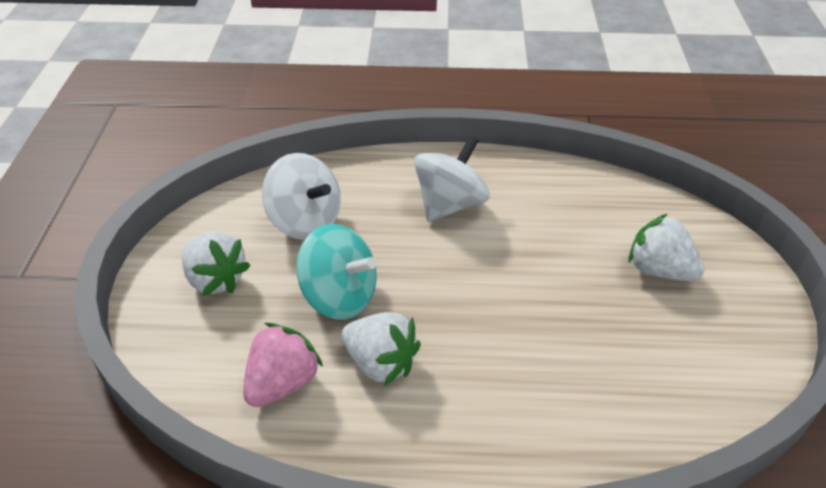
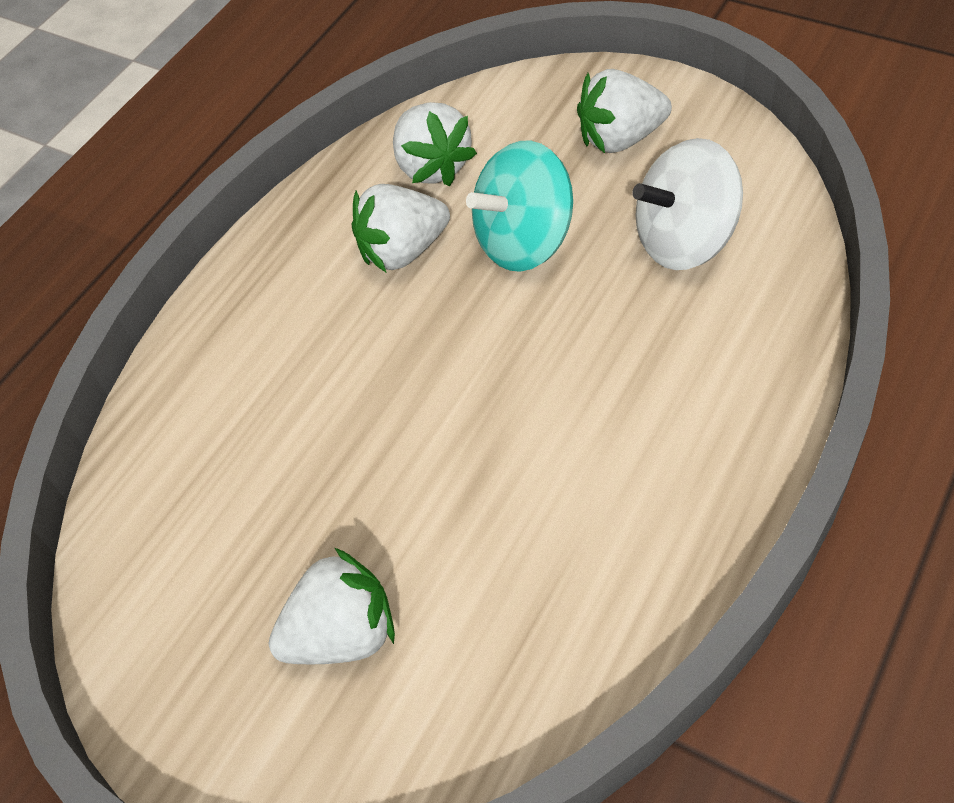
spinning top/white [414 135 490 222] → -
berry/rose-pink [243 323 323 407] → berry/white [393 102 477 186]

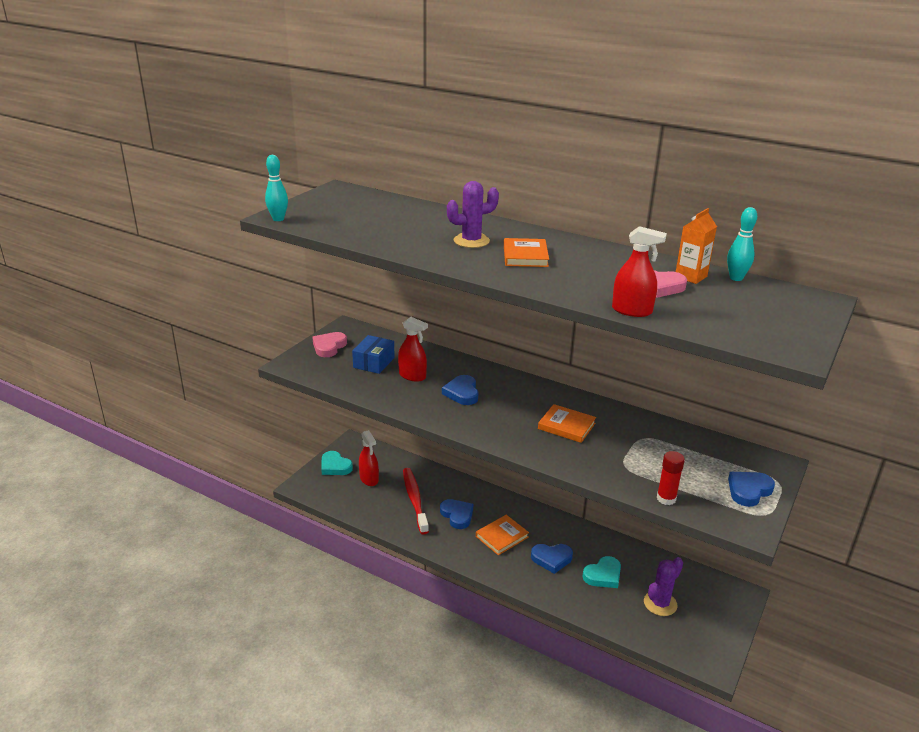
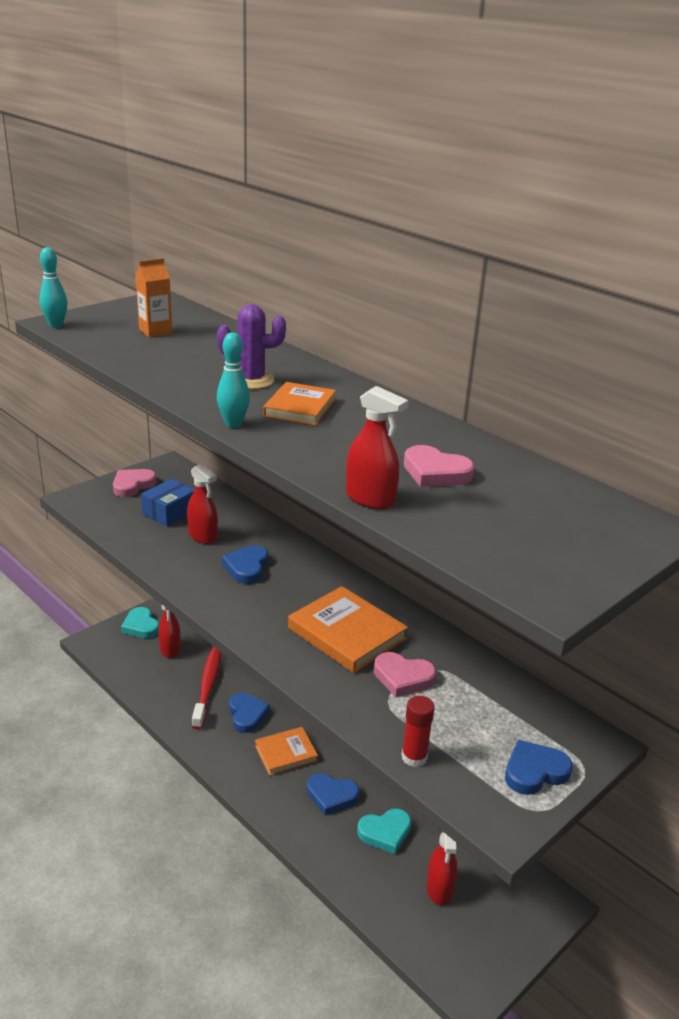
- → love heart/rose-pink [374 652 436 697]
milk carton/orange [676 208 717 284] → milk carton/orange [135 258 172 337], moved
skittle/turquoise [727 207 757 281] → skittle/turquoise [217 333 250 428], moved
prickly plant/royal purple [644 557 683 616] → spray cleaner/scarlet [427 831 457 906]
book/orange [538 404 596 443] → book/orange [288 586 408 673], x1.54

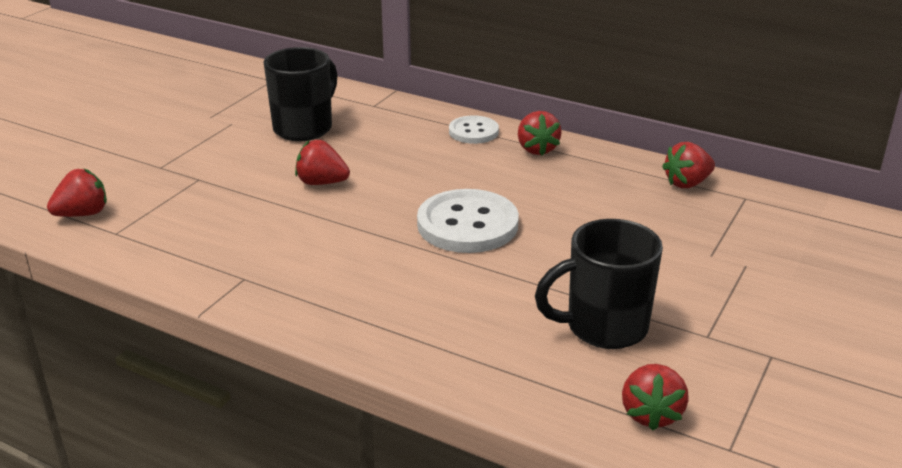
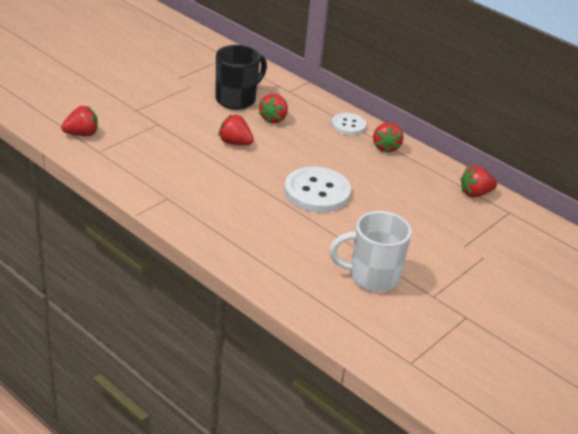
berry/scarlet [622 364 689 431] → berry/scarlet [259 94 288 123], moved
mug/jet-black [535 219 663 349] → mug/white [329 211 412 292]

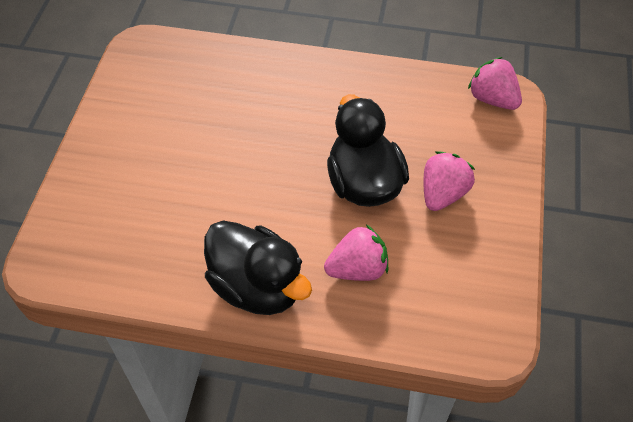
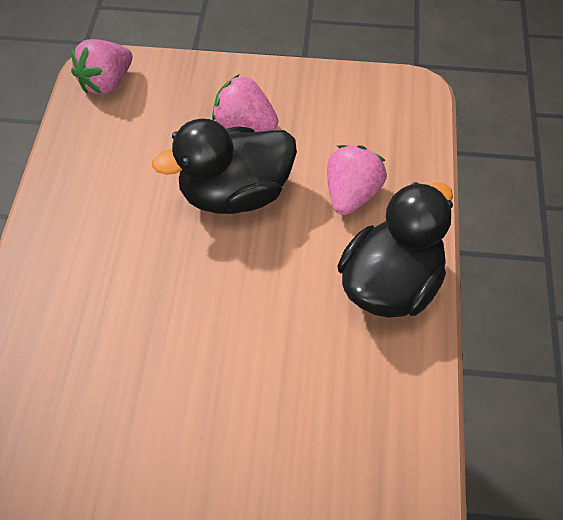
berry/rose-pink [324 224 388 281] → berry/rose-pink [327 145 387 215], 45 degrees clockwise

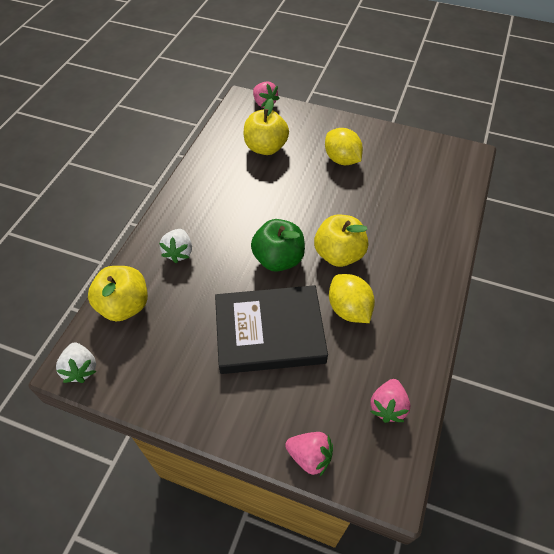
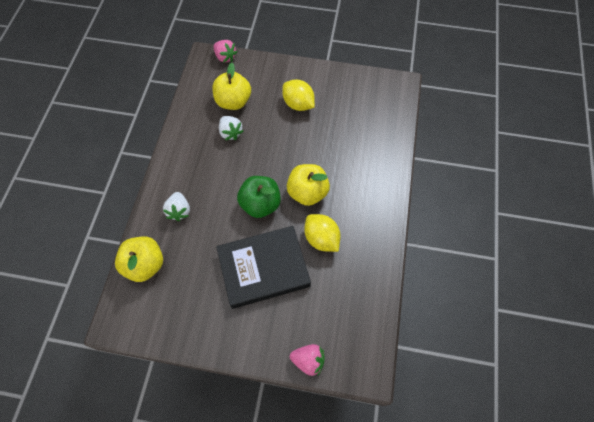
berry/rose-pink [370 379 411 423] → -
berry/white [56 343 97 383] → berry/white [219 116 243 140], moved

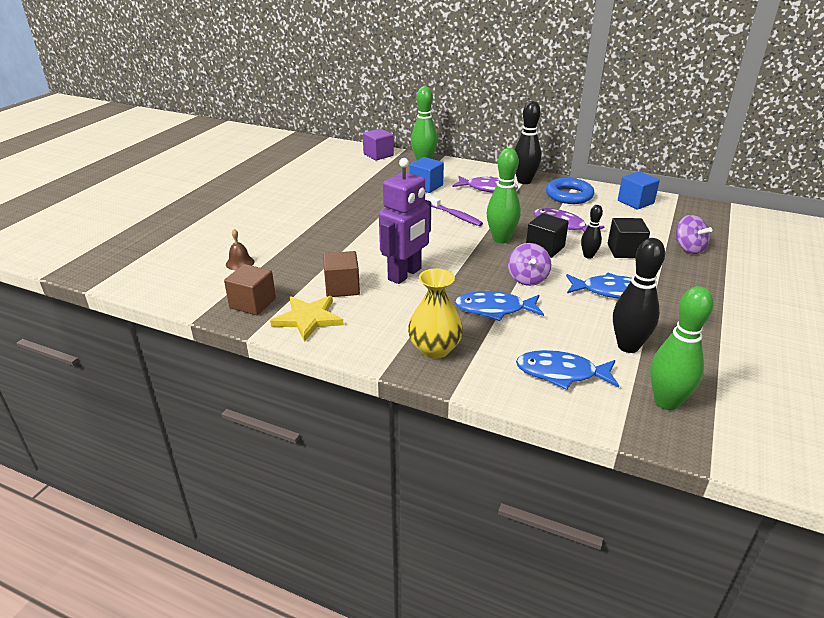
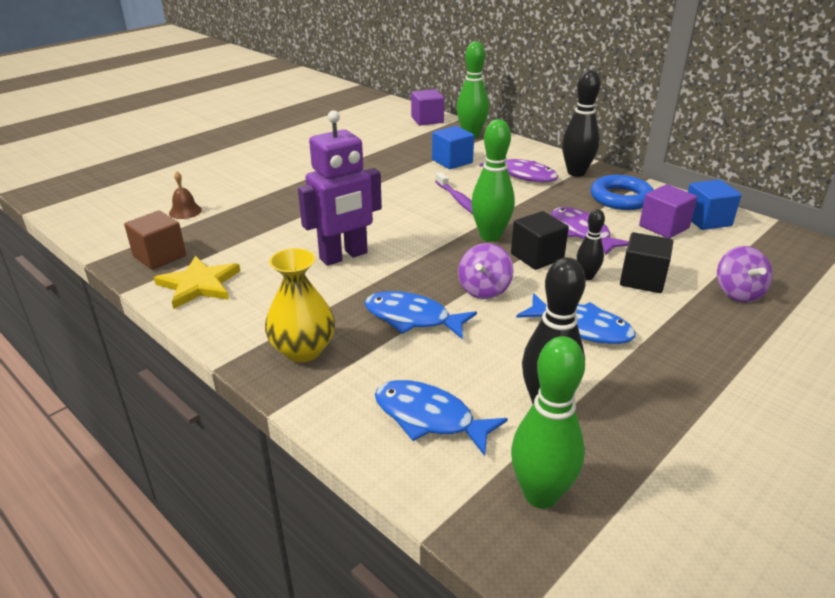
block/brown [323 251 360 297] → -
- → block/royal purple [639 184 697 238]

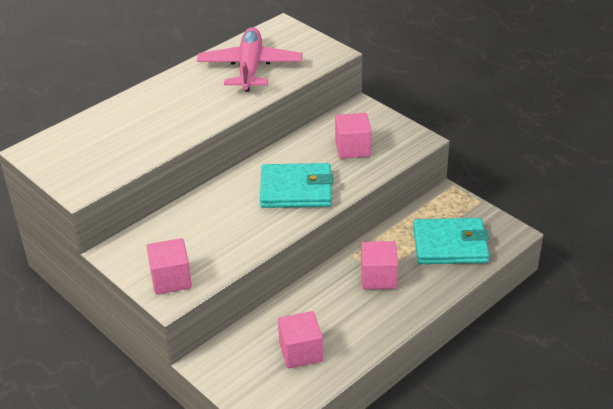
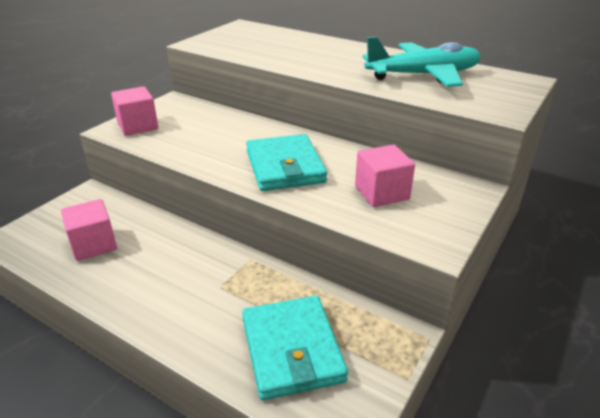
block/rose-pink [361 241 398 289] → -
aeroplane/rose-pink [197 27 302 92] → aeroplane/turquoise [363 37 481 87]

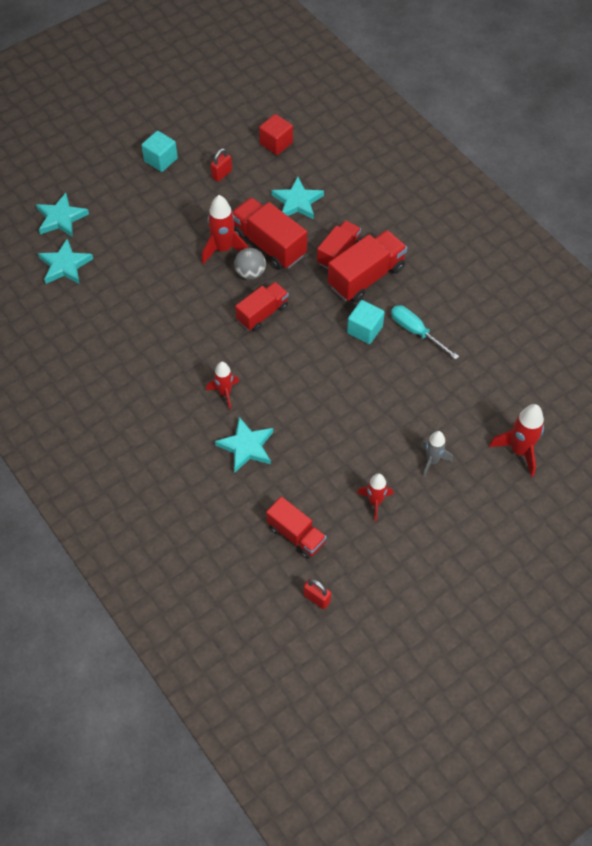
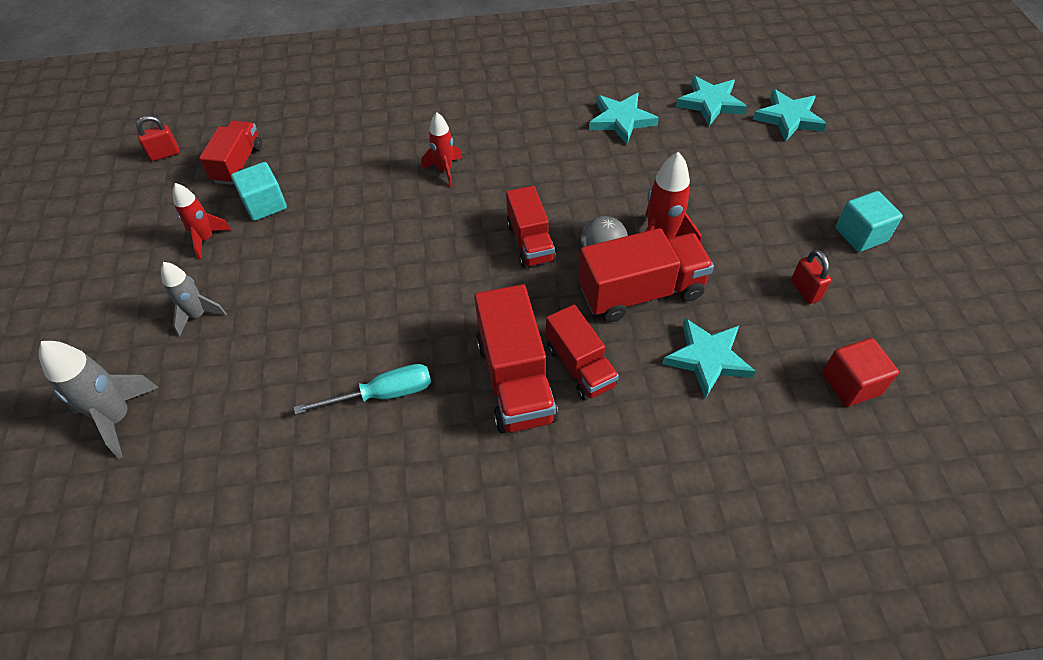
star/turquoise [215 417 273 473] → star/turquoise [589 93 659 144], moved
block/turquoise [347 300 385 344] → block/turquoise [231 162 287 221], moved
spaceship/scarlet [489 404 544 477] → spaceship/gray [39 341 159 459]
truck/scarlet [266 496 326 559] → truck/scarlet [199 121 262 185], 120 degrees clockwise

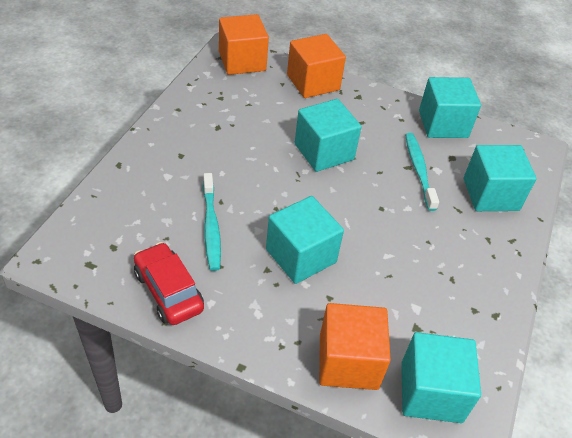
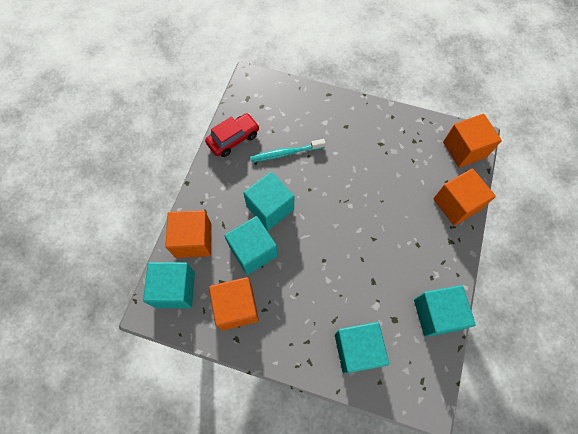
toothbrush/turquoise [405 133 439 211] → -
- → block/orange [209 277 259 330]
block/turquoise [295 99 361 172] → block/turquoise [225 216 278 275], moved

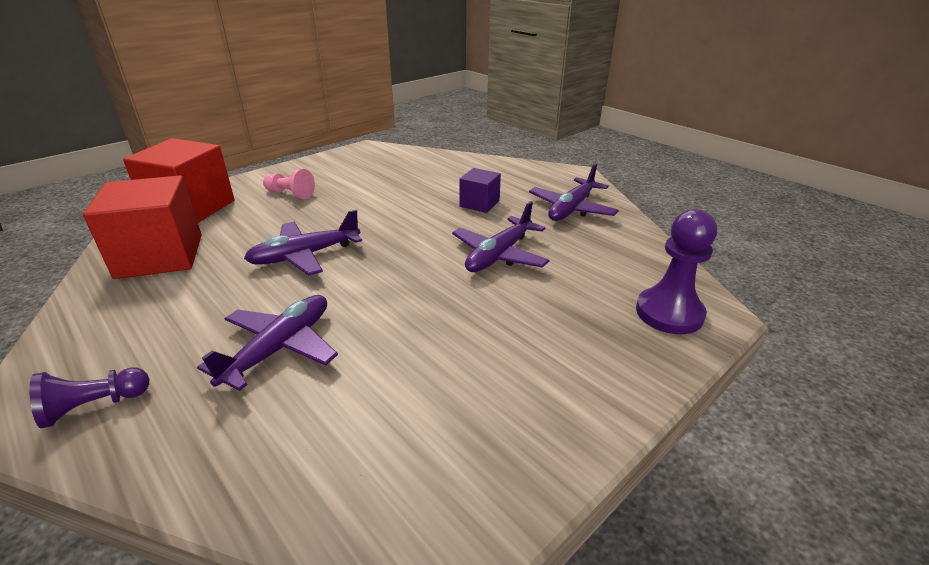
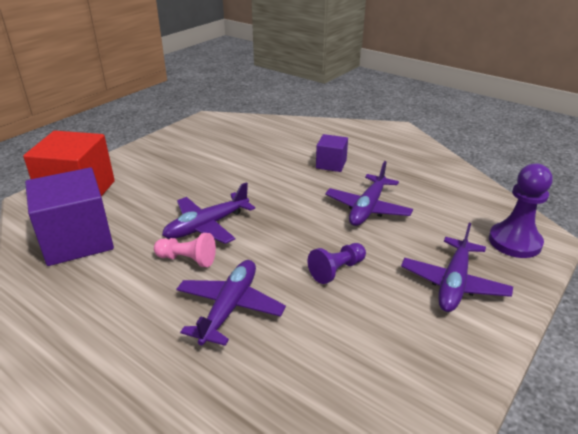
pawn/royal purple [29 367 149 428] → pawn/royal purple [308 243 366 284], moved
pawn/rose-pink [263 169 315 199] → pawn/rose-pink [154 233 216 267], moved
aeroplane/royal purple [529 163 619 221] → aeroplane/royal purple [401 223 513 312], moved
block/scarlet [83 175 202 279] → block/royal purple [25 167 114 266]

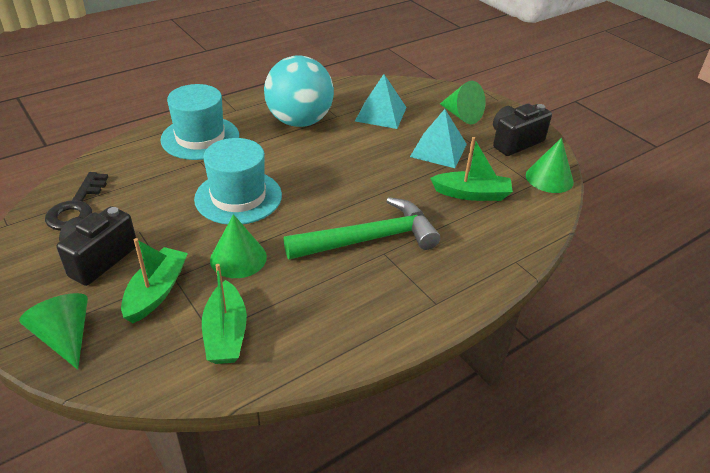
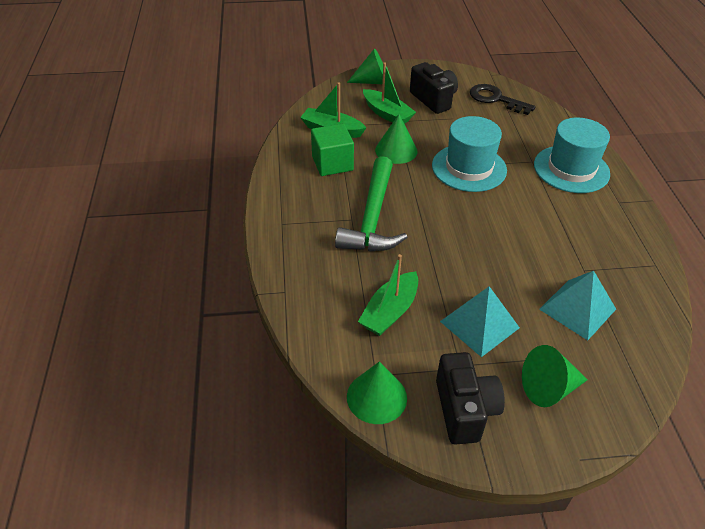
ball/turquoise [264 55 334 127] → -
- → block/leaf-green [311 124 354 176]

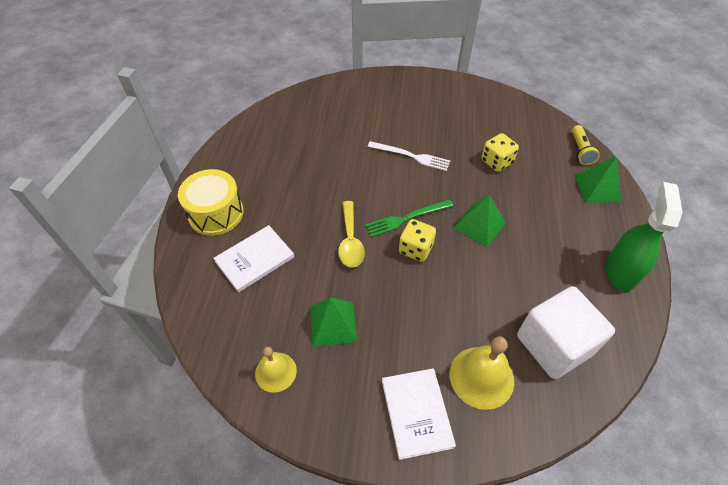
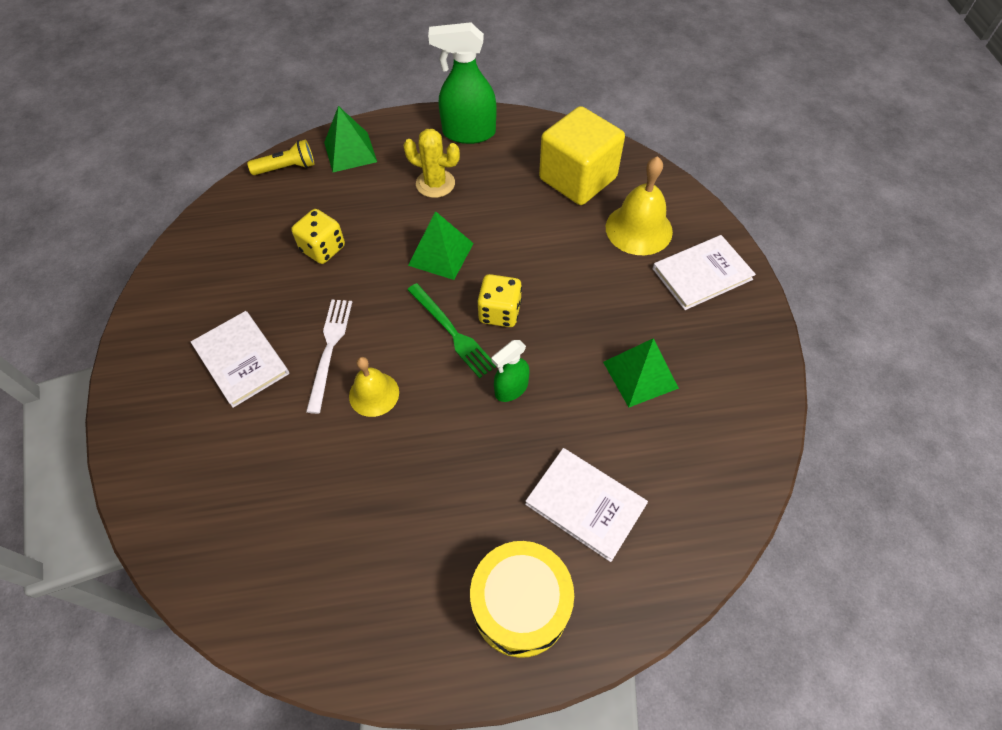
- → book/white [191 311 289 408]
- → prickly plant/yellow [403 129 460 198]
school bell/yellow [255 347 297 393] → school bell/yellow [349 357 399 417], moved
teaspoon/yellow [338 201 365 268] → spray cleaner/leaf-green [491 340 530 402]
block/white [517 286 615 379] → block/yellow [539 106 625 205]

